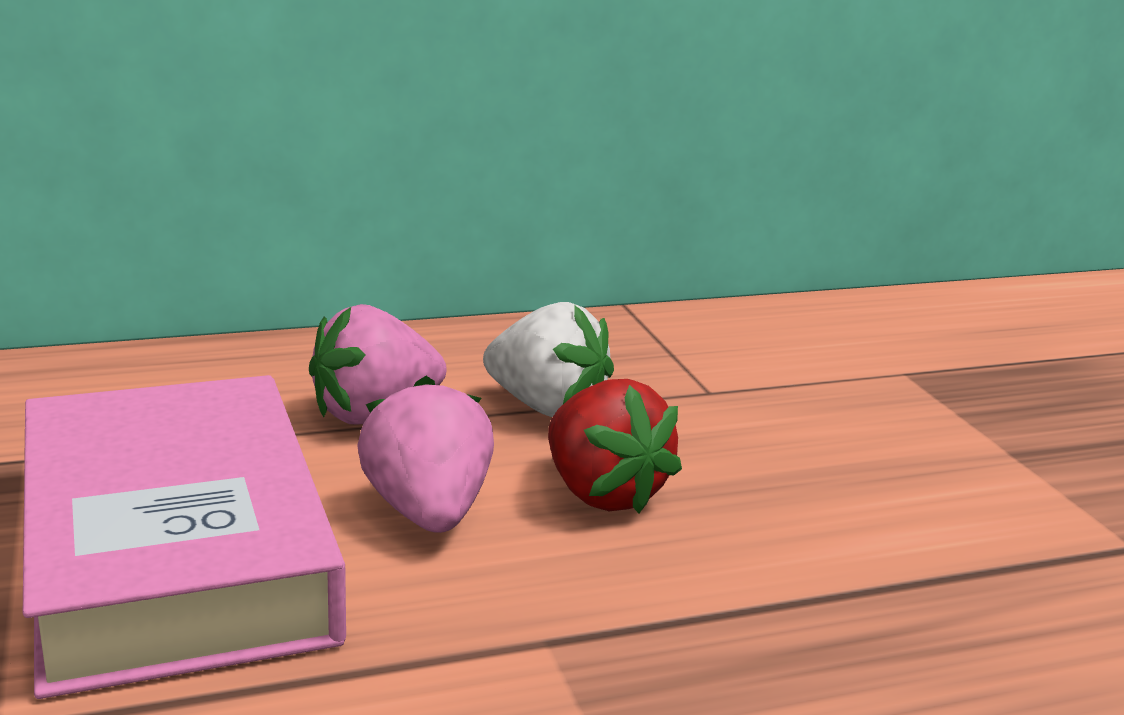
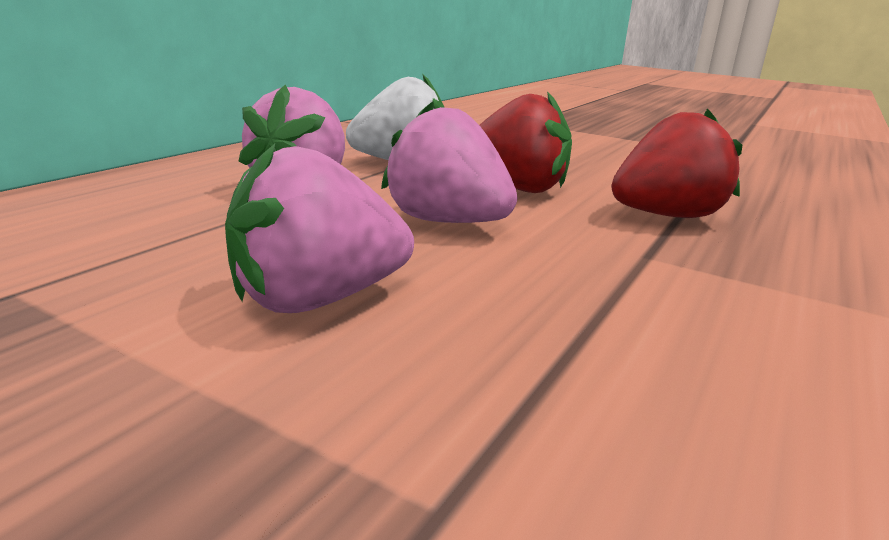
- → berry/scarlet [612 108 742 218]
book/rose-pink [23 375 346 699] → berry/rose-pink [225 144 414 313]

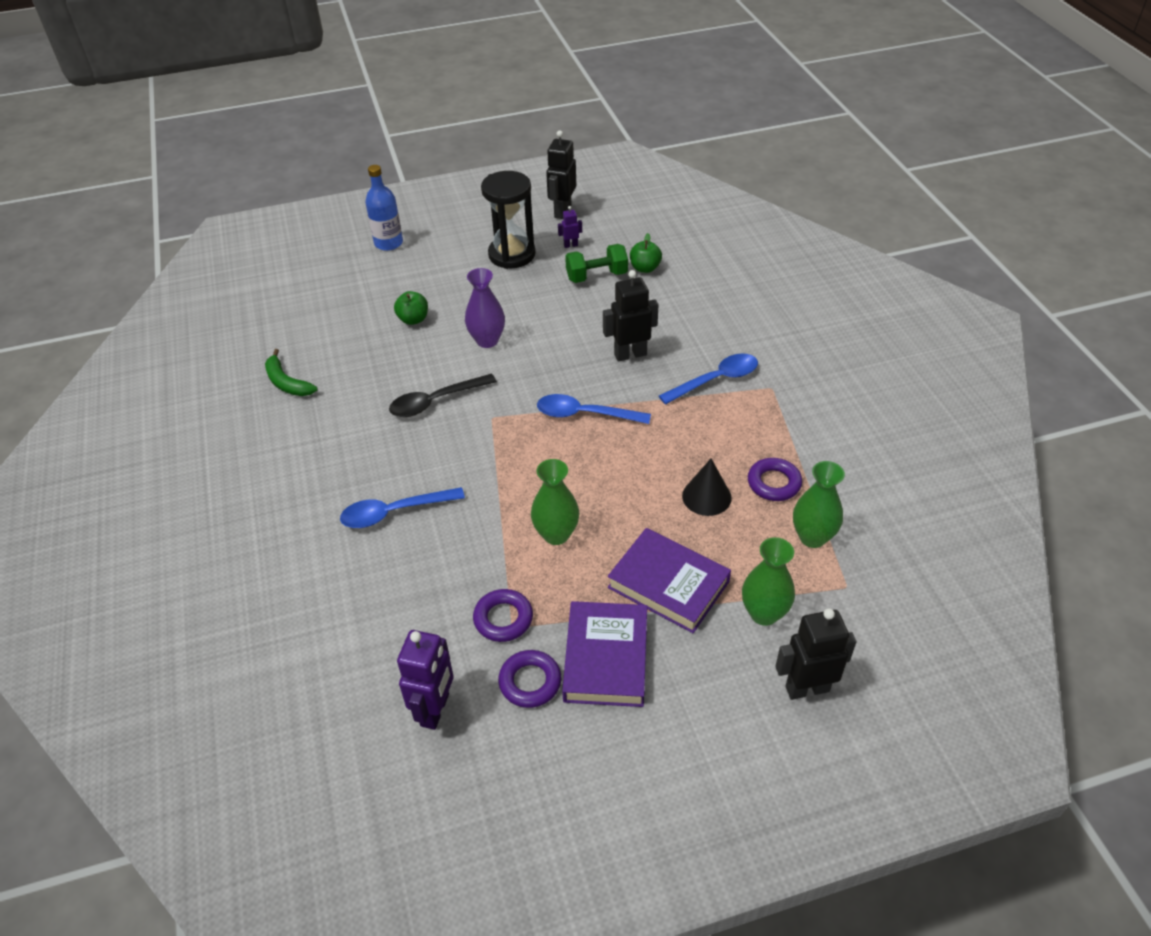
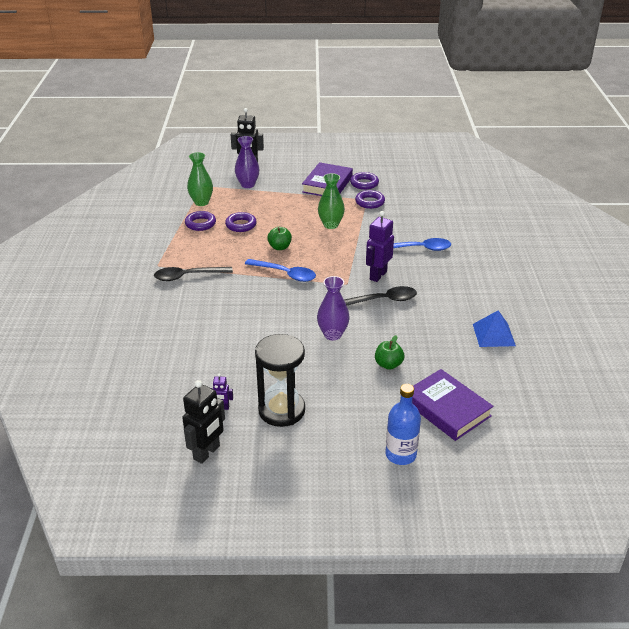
hand weight/leaf-green [565 244 628 283] → -
toy robot/jet-black [603 270 658 361] → -
toy robot/royal purple [397 630 454 730] → toy robot/royal purple [366 211 394 282], moved
book/royal purple [608 528 731 633] → book/royal purple [412 369 493 441], moved
apple fruit/leaf-green [630 233 662 273] → apple fruit/leaf-green [267 227 292 250], moved
toy banana/leaf-green [265 349 318 396] → pyramid shape/cobalt [473 310 516 347]
solid cone/jet-black [682 459 732 516] → ring/royal purple [225 212 257 232]
teaspoon/cobalt [659 354 758 405] → teaspoon/jet-black [154 267 233 281]
tall vase/leaf-green [742 537 795 626] → tall vase/royal purple [235 136 259 188]

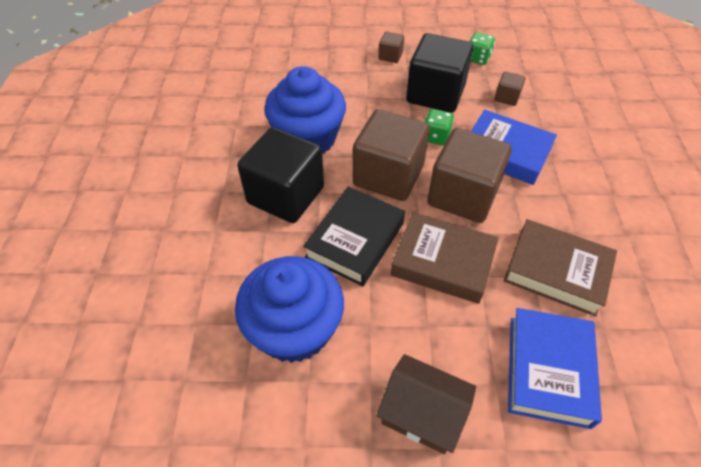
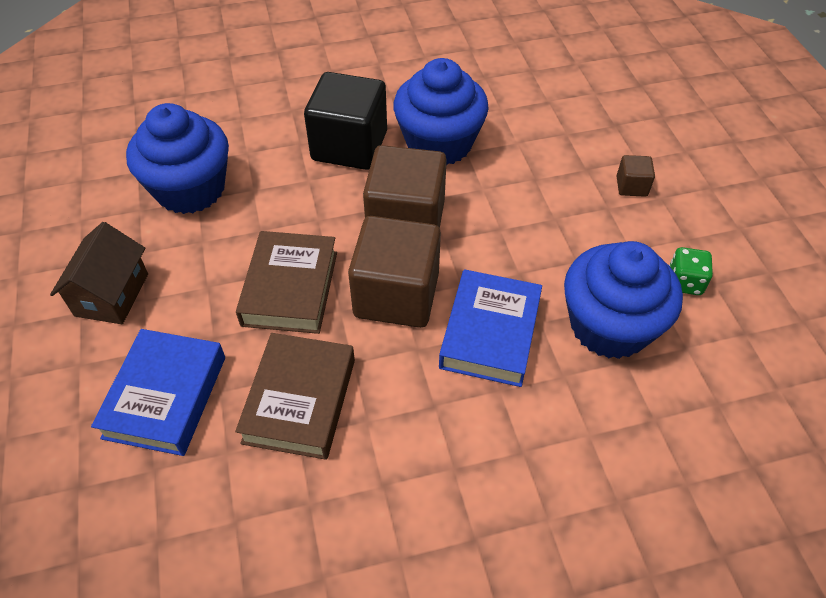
book/jet-black [303 187 405 286] → -
block/jet-black [406 33 474 113] → -
game die/leaf-green [425 109 454 145] → -
block/brown [494 71 525 106] → muffin/cobalt [564 241 683 359]
book/cobalt [508 308 602 429] → book/cobalt [91 329 225 456], 75 degrees counterclockwise

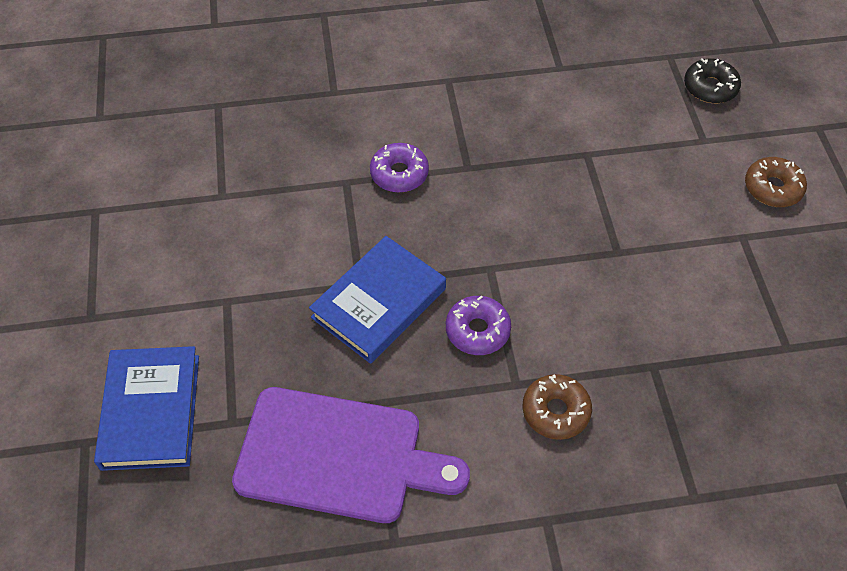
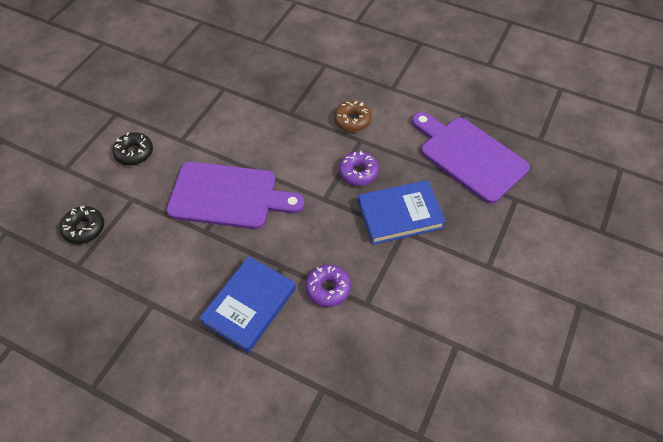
- → bread board/royal purple [166 162 304 229]
book/cobalt [94 346 199 471] → book/cobalt [199 256 296 353], moved
donut/brown [745 157 807 207] → donut/jet-black [113 132 153 165]

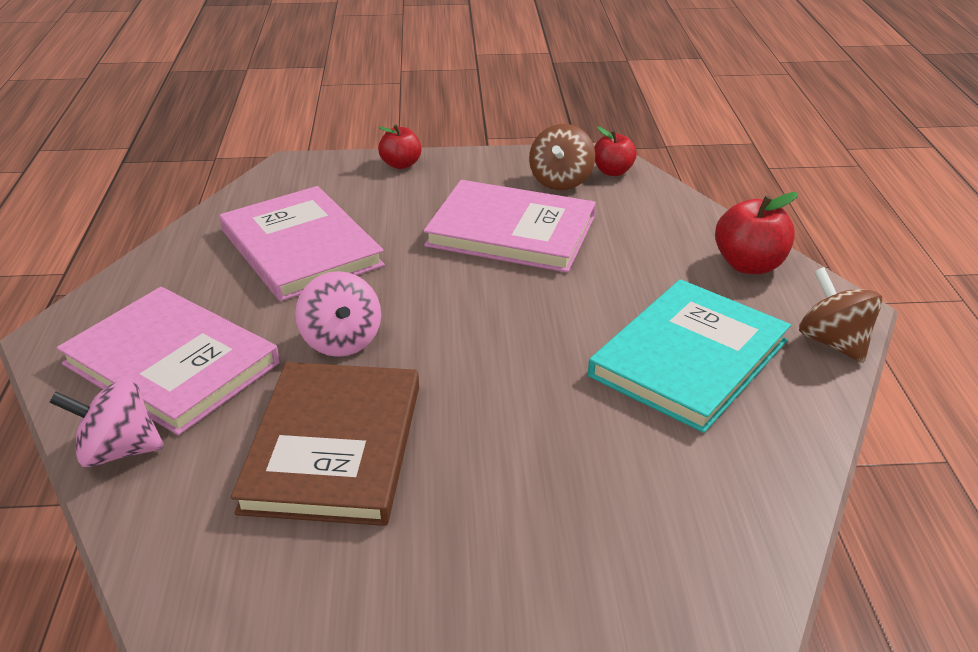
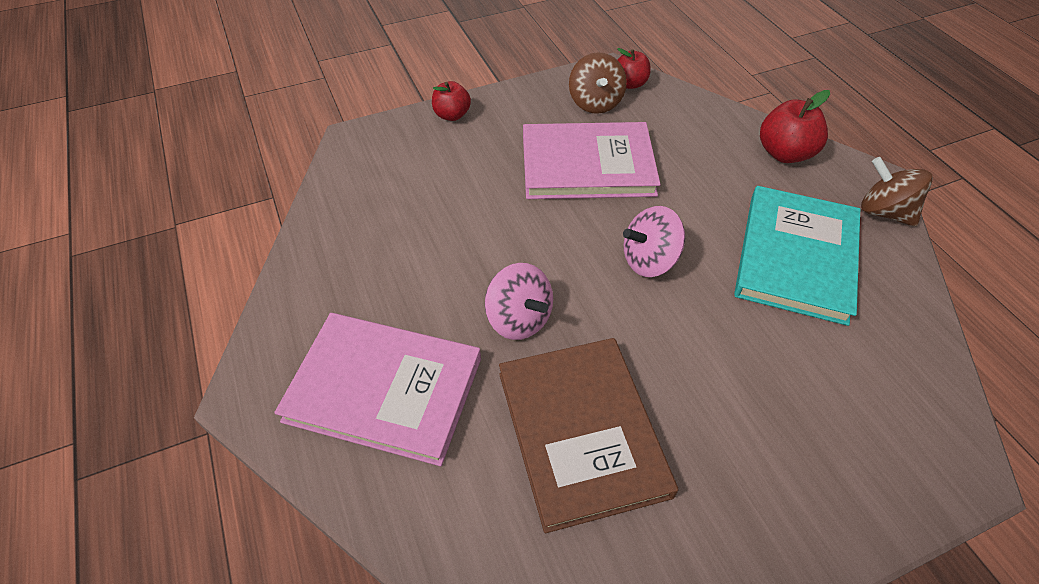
book/rose-pink [219 186 385 301] → -
spinning top/rose-pink [49 378 164 467] → spinning top/rose-pink [623 206 685 277], moved

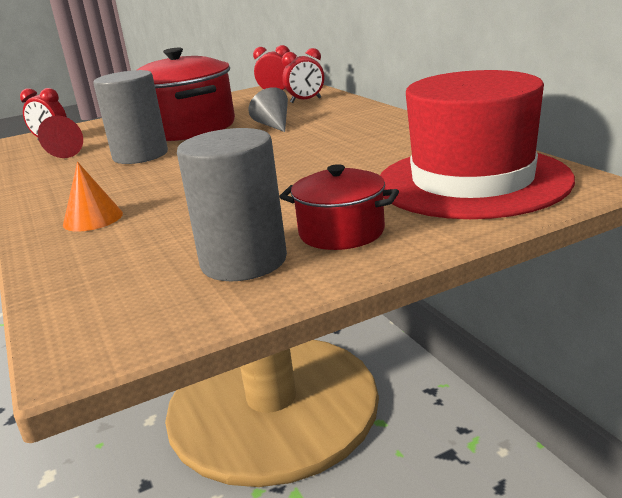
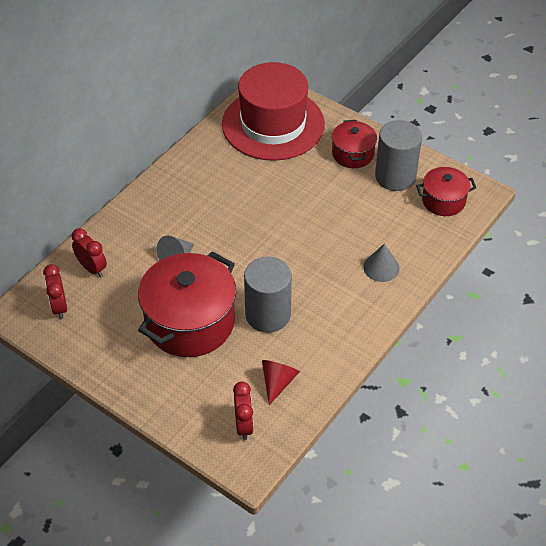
- → pot/scarlet [416 167 476 216]
solid cone/orange [63 162 123 232] → solid cone/gray [363 243 400 282]

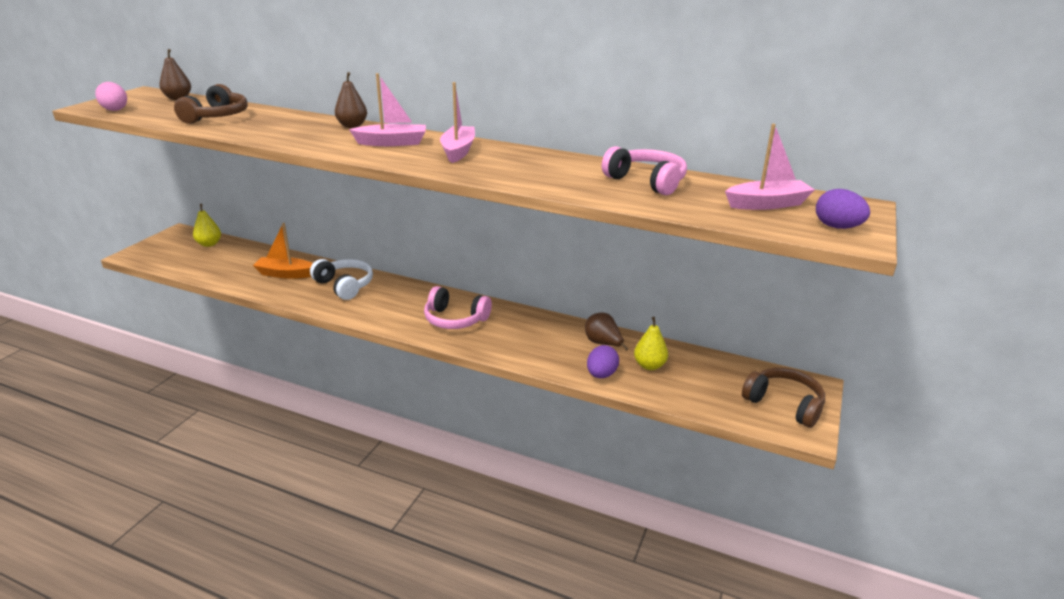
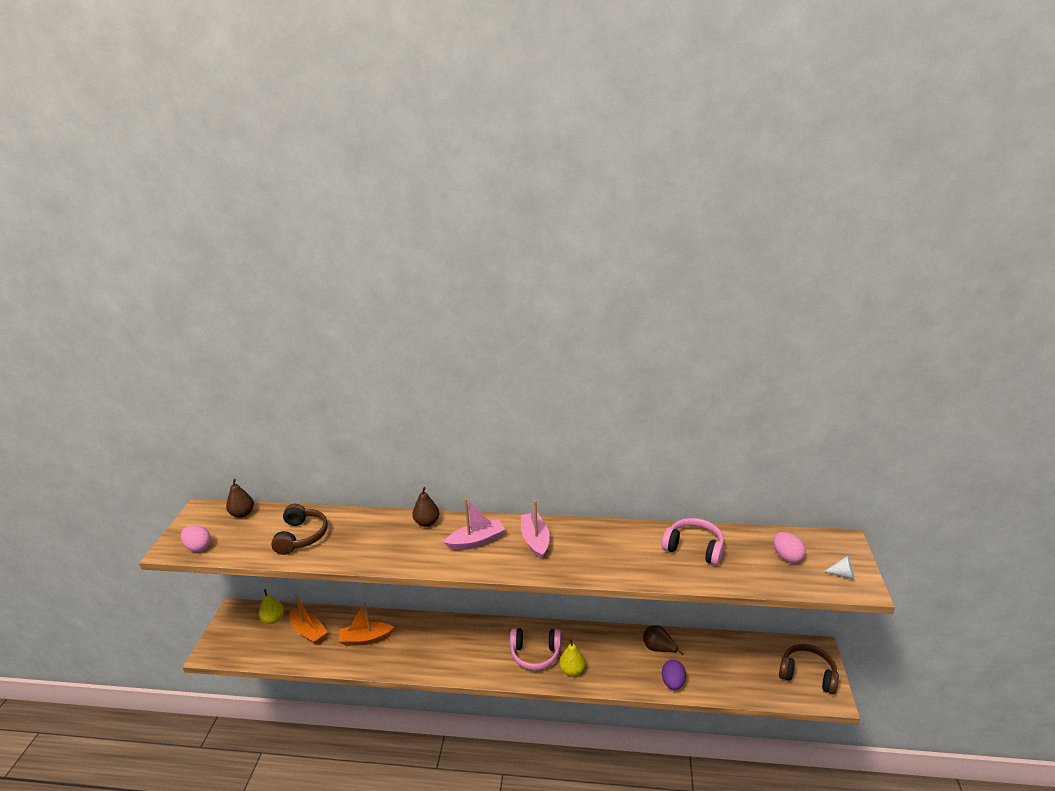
over-ear headphones/white [310 259 373 300] → -
- → boat/orange [289 593 327 644]
toy pear/yellow [634 317 668 370] → toy pear/yellow [559 639 585 676], moved
boat/rose-pink [725 124 815 210] → toy egg/rose-pink [773 532 806 563]
toy egg/royal purple [816 189 870 229] → solid cone/white [824 556 854 579]

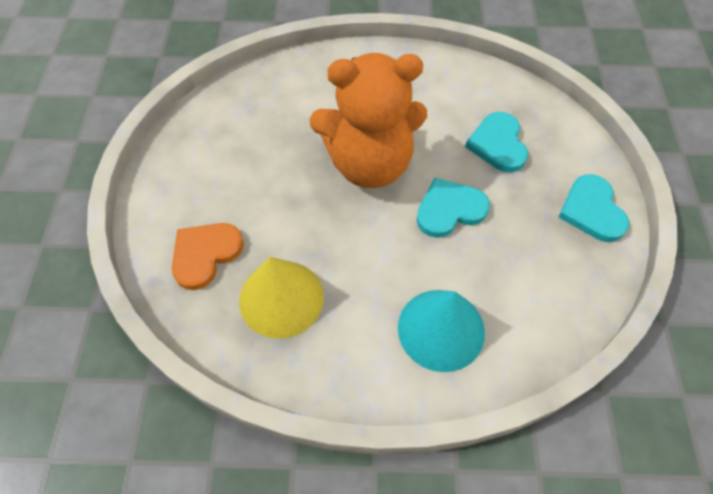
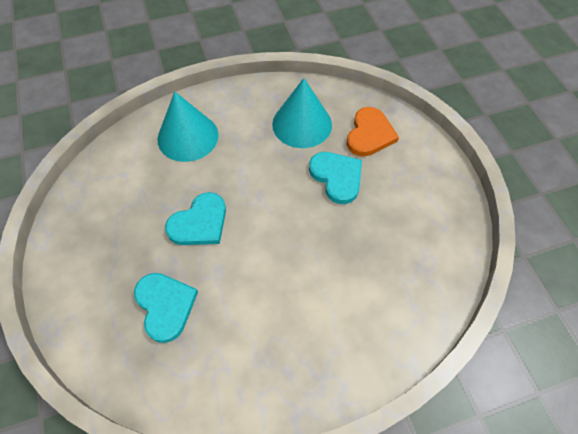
teddy/orange [310 53 427 188] → -
love heart/turquoise [558 174 630 242] → love heart/turquoise [309 152 362 204], moved
solid cone/yellow [239 257 324 339] → solid cone/turquoise [272 78 332 148]

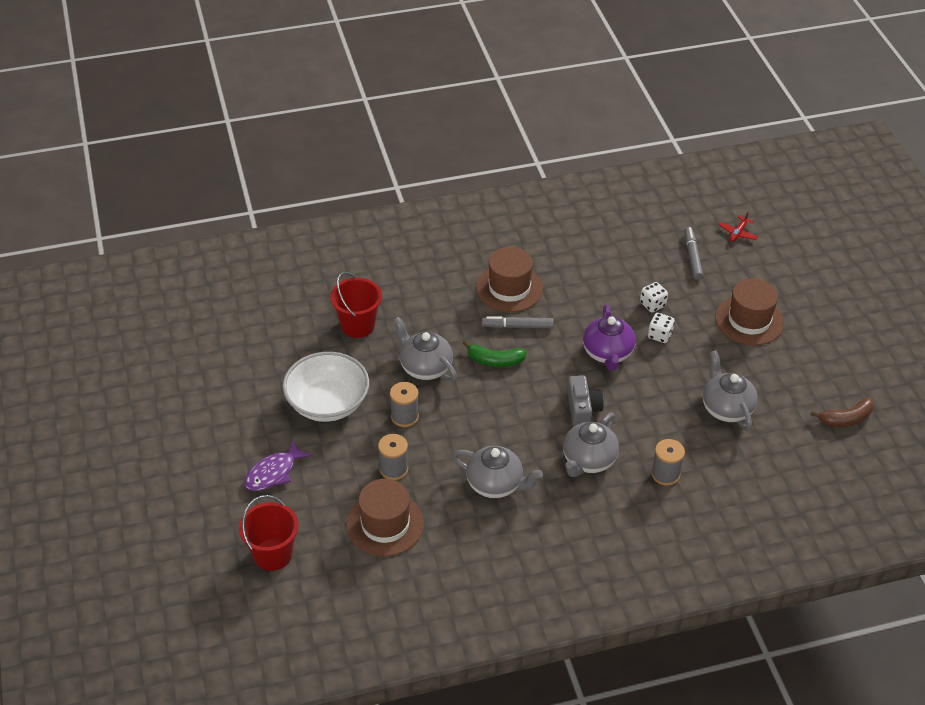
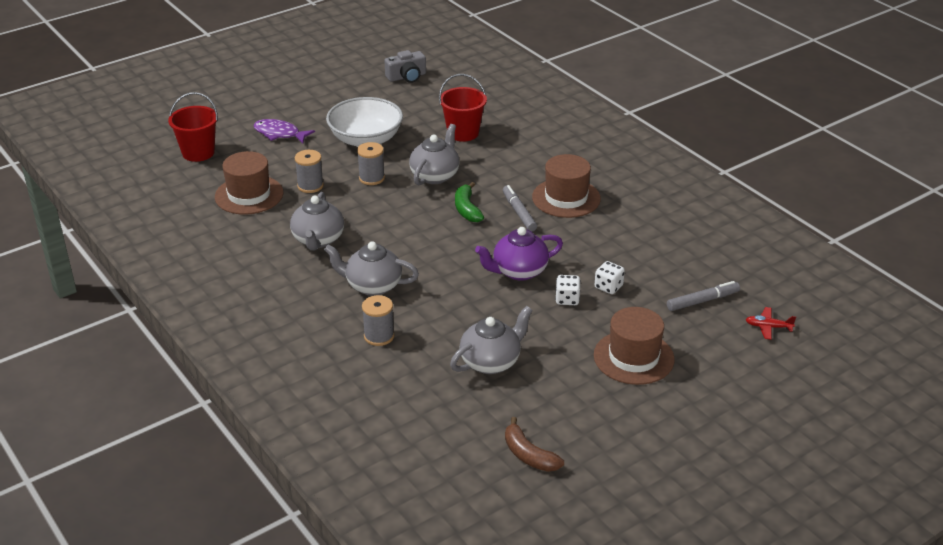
compact camera/gray [567 375 604 426] → compact camera/gray [384 50 426 83], moved

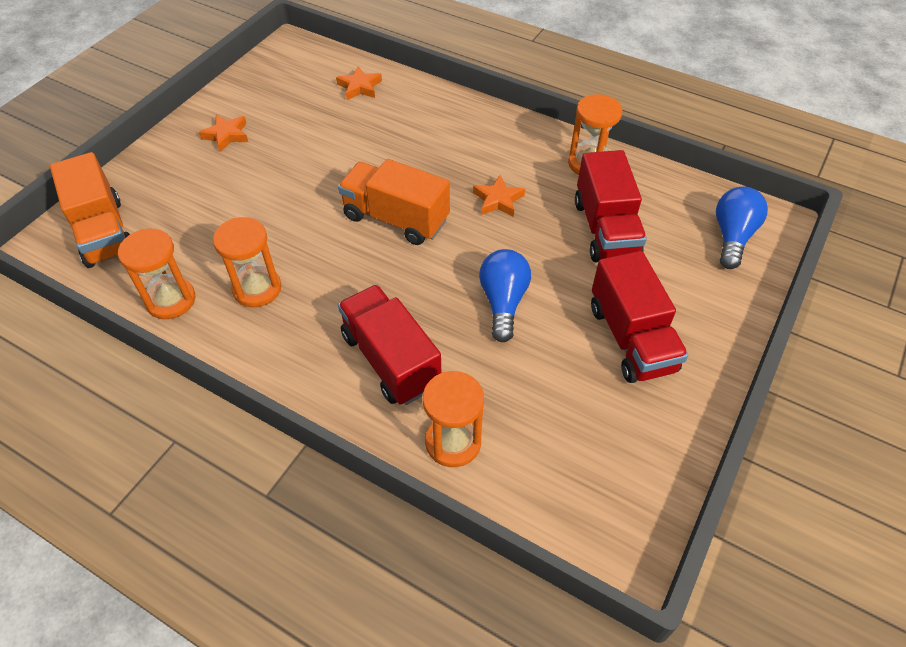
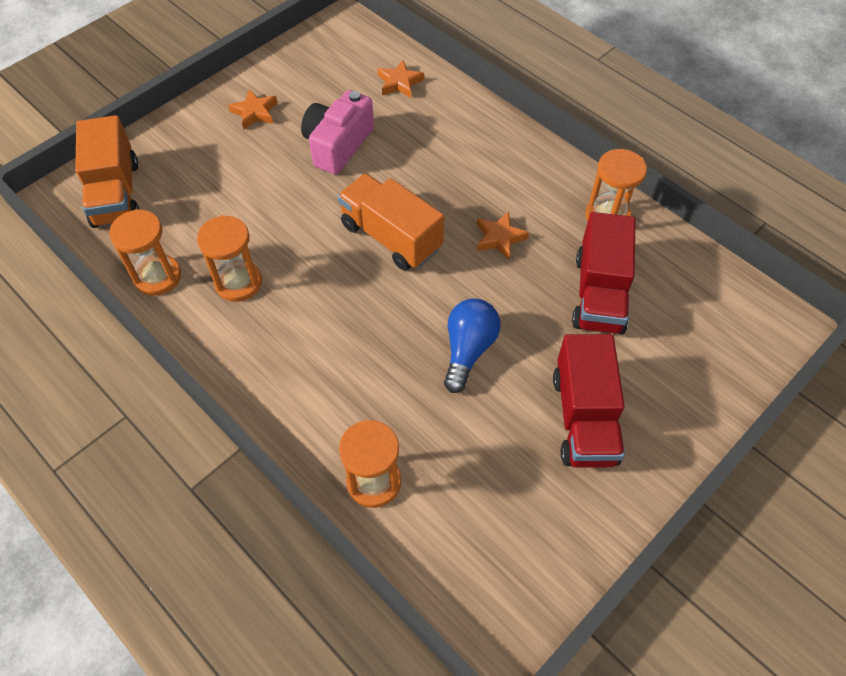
truck/scarlet [338 285 441 405] → -
bulb/cobalt [716 186 768 269] → -
- → compact camera/rose-pink [301 90 374 175]

